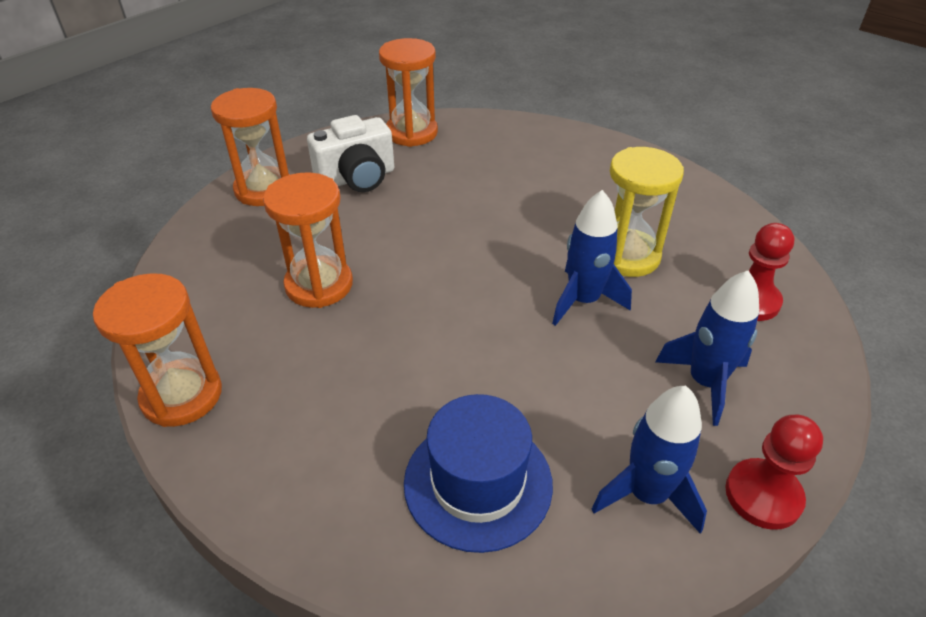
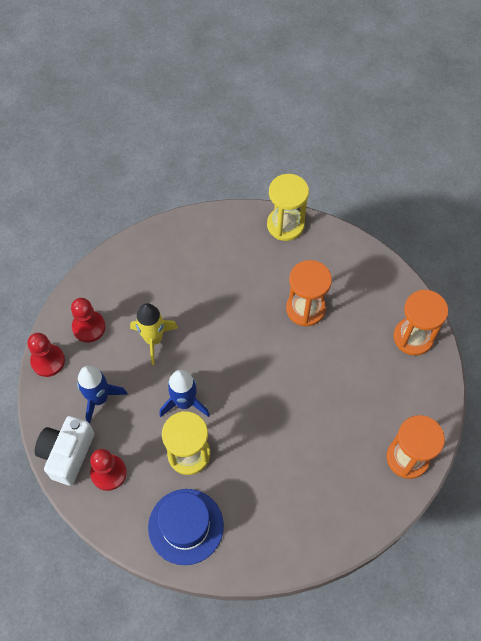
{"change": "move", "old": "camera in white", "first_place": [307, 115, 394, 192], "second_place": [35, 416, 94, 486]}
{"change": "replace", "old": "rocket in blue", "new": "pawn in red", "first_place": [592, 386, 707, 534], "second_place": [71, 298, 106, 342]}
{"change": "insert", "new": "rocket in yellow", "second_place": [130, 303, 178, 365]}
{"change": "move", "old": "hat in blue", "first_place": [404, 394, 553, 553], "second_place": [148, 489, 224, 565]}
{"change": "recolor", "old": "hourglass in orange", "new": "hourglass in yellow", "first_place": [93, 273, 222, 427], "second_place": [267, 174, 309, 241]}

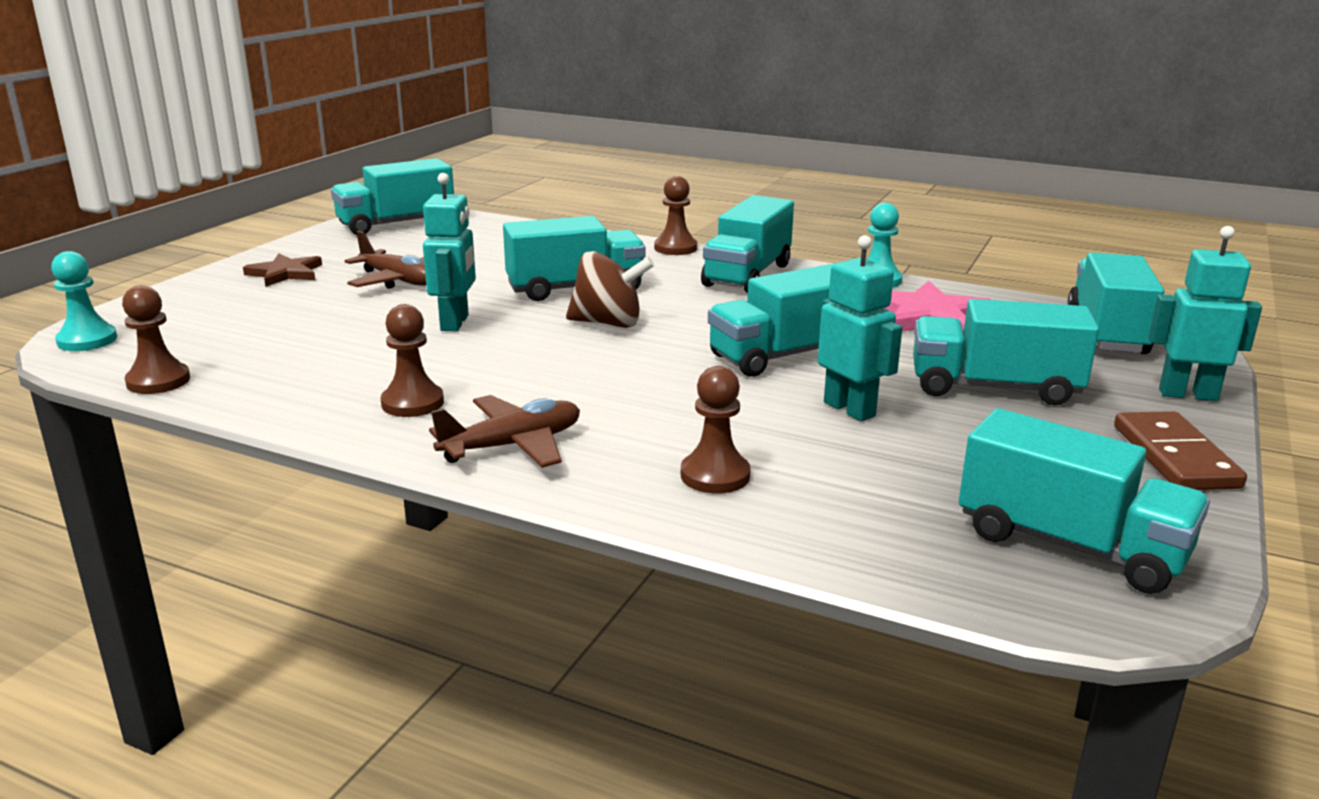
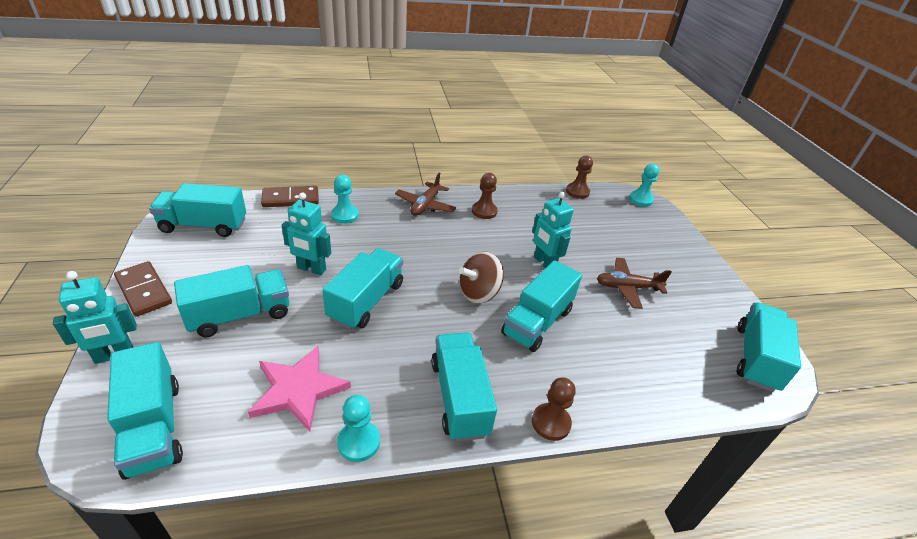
{"change": "insert", "new": "domino in brown", "second_place": [261, 186, 319, 207]}
{"change": "recolor", "old": "pawn in brown", "new": "pawn in turquoise", "first_place": [681, 366, 751, 494], "second_place": [331, 175, 359, 224]}
{"change": "delete", "old": "star in brown", "first_place": [243, 254, 322, 287]}

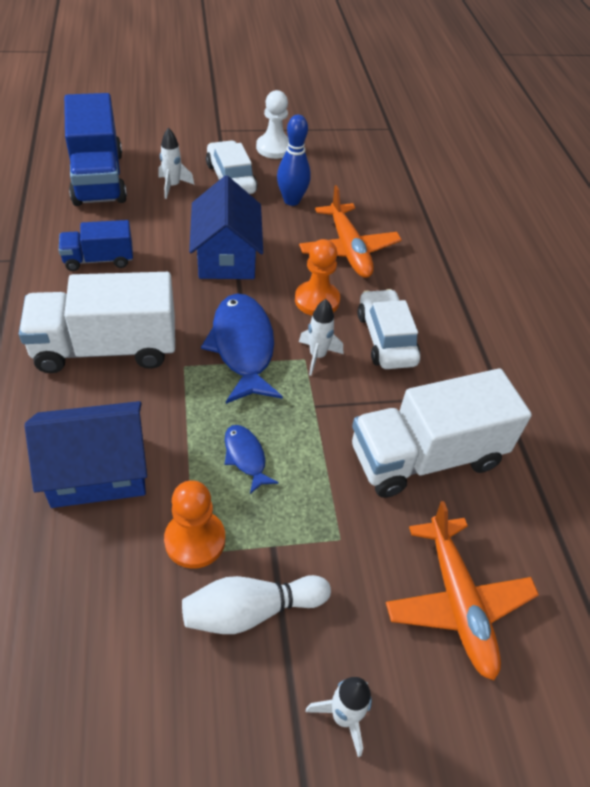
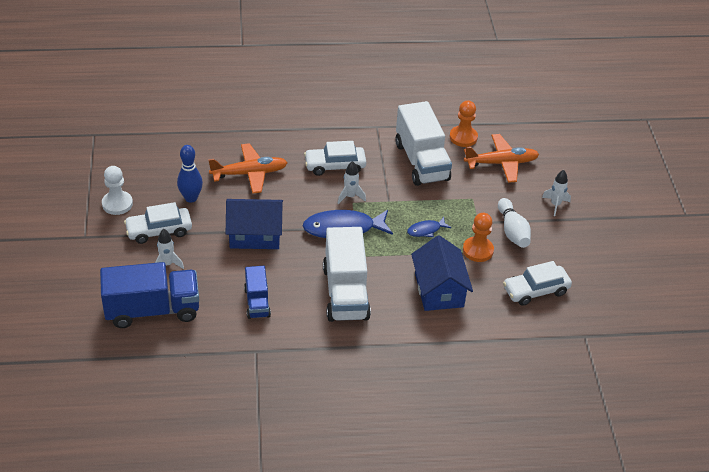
{"change": "move", "old": "pawn in orange", "first_place": [295, 239, 340, 316], "second_place": [450, 100, 478, 147]}
{"change": "insert", "new": "car in white", "second_place": [503, 261, 572, 306]}

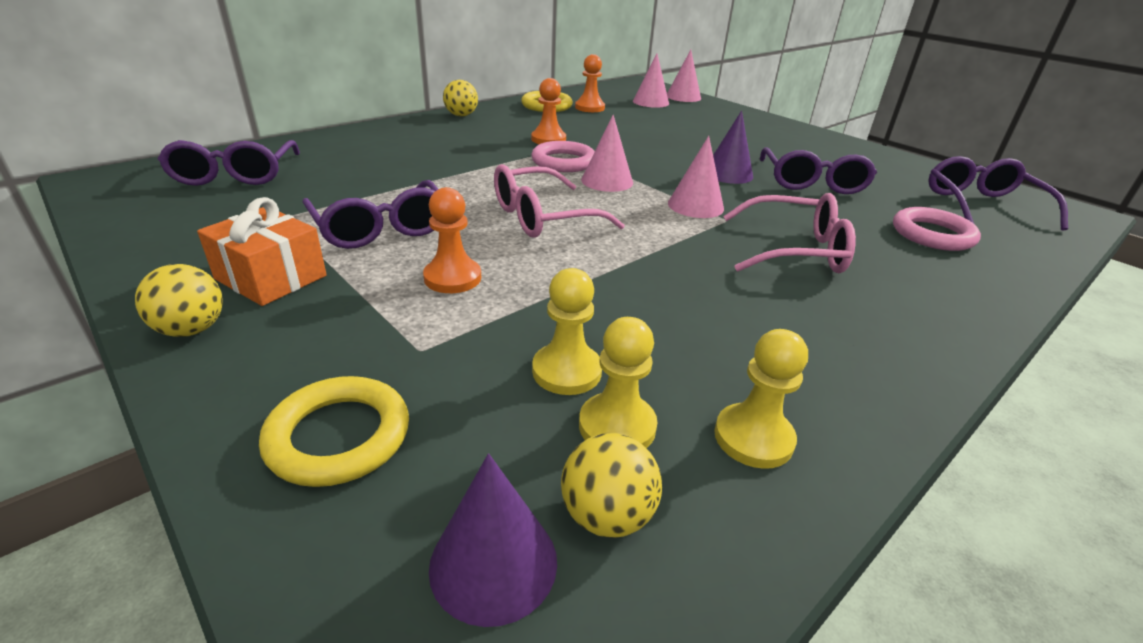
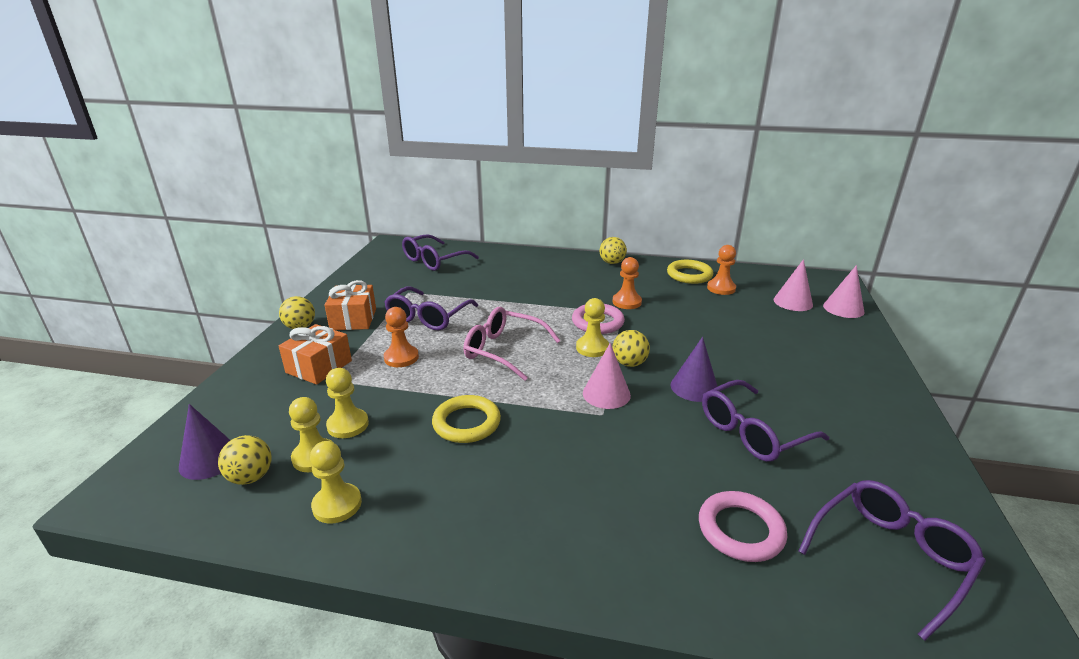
{"change": "insert", "new": "gift in orange", "second_place": [279, 324, 352, 385]}
{"change": "move", "old": "ring in yellow", "first_place": [259, 376, 409, 487], "second_place": [432, 395, 501, 443]}
{"change": "replace", "old": "cone in pink", "new": "pawn in yellow", "first_place": [581, 115, 633, 192], "second_place": [576, 298, 609, 357]}
{"change": "insert", "new": "ball in yellow", "second_place": [612, 330, 650, 367]}
{"change": "delete", "old": "glasses in pink", "first_place": [723, 193, 856, 273]}

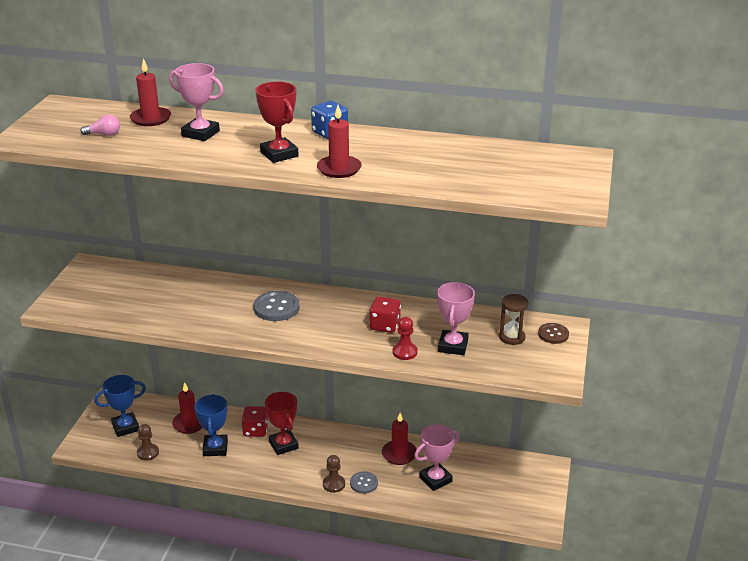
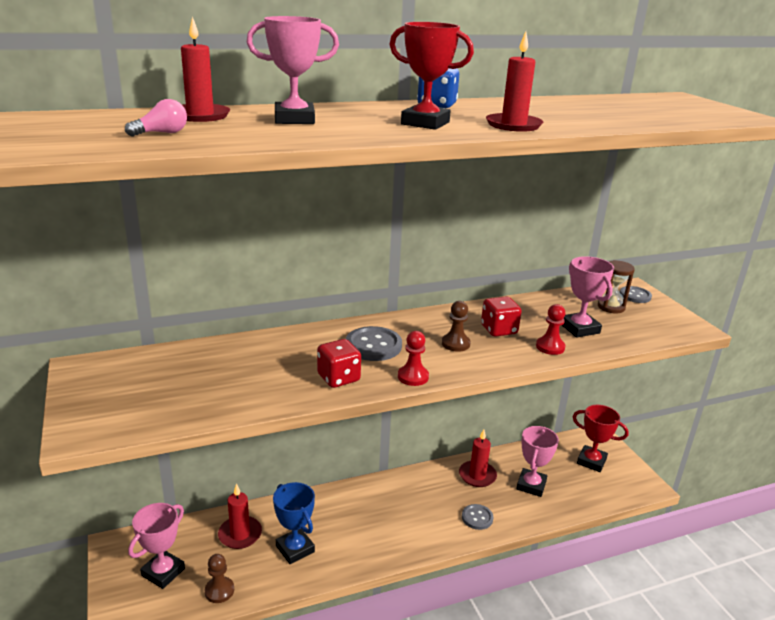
{"change": "recolor", "old": "trophy in blue", "new": "trophy in pink", "first_place": [94, 375, 146, 437], "second_place": [128, 503, 185, 589]}
{"change": "move", "old": "dice in red", "first_place": [242, 406, 269, 437], "second_place": [317, 339, 361, 388]}
{"change": "insert", "new": "pawn in red", "second_place": [398, 331, 429, 386]}
{"change": "move", "old": "pawn in brown", "first_place": [323, 455, 345, 493], "second_place": [442, 301, 471, 352]}
{"change": "move", "old": "trophy in red", "first_place": [265, 392, 299, 455], "second_place": [573, 405, 629, 472]}
{"change": "recolor", "old": "button in brown", "new": "button in grey", "first_place": [538, 323, 569, 344], "second_place": [620, 286, 652, 303]}

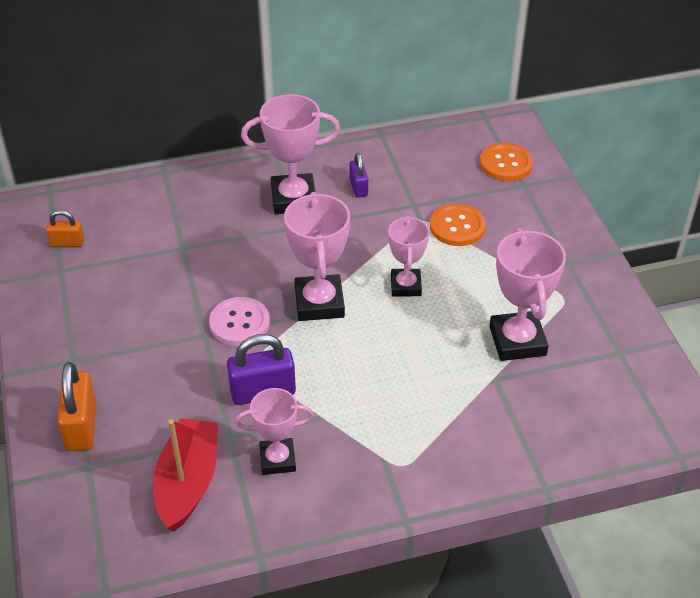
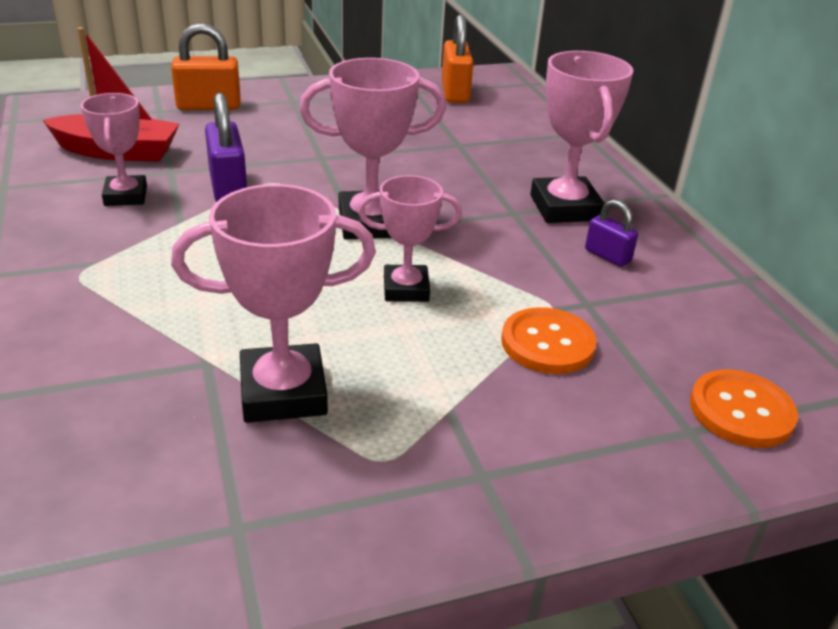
{"change": "resize", "old": "padlock in orange", "first_place": [46, 210, 84, 247], "second_place": [441, 14, 473, 103], "factor": 1.71}
{"change": "rotate", "old": "padlock in purple", "first_place": [349, 153, 368, 198], "second_place": [585, 200, 638, 267], "degrees": 60}
{"change": "delete", "old": "button in pink", "first_place": [209, 297, 270, 346]}

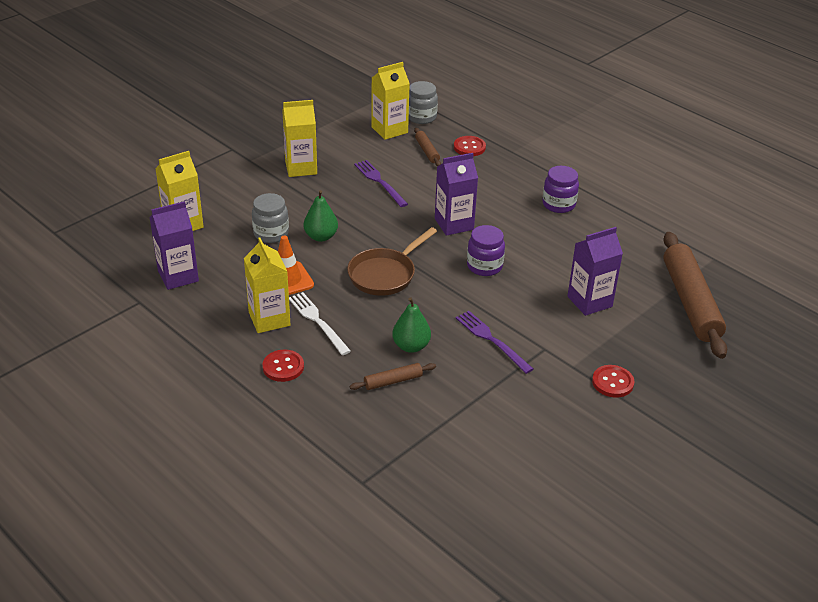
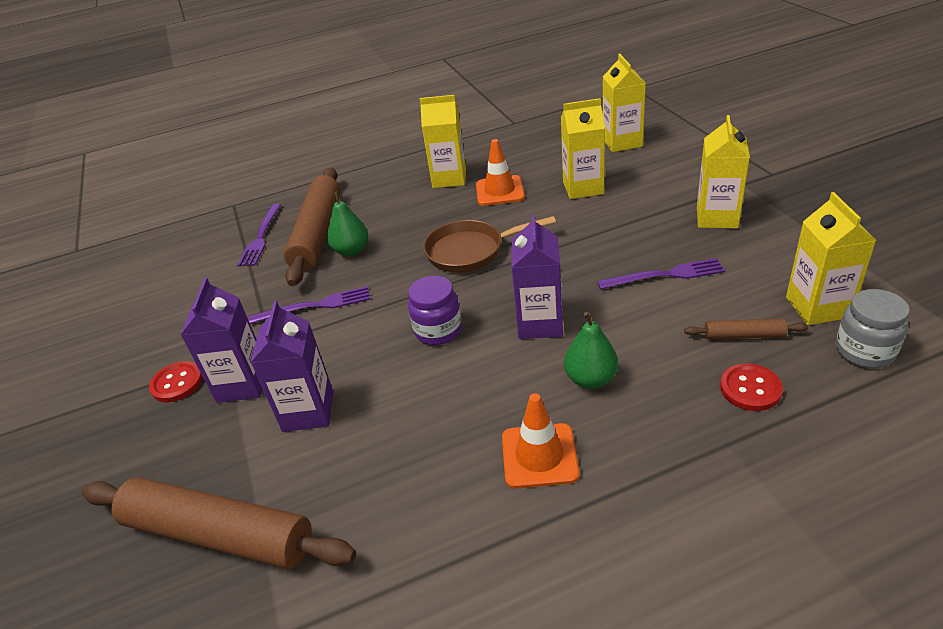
{"change": "move", "old": "carton in purple", "first_place": [150, 201, 199, 290], "second_place": [181, 278, 263, 403]}
{"change": "insert", "new": "fork in purple", "second_place": [237, 204, 281, 266]}
{"change": "resize", "old": "rolling pin in brown", "first_place": [350, 363, 436, 390], "second_place": [284, 167, 340, 286], "factor": 2.26}
{"change": "rotate", "old": "pan in brown", "first_place": [347, 227, 437, 296], "second_place": [423, 216, 556, 273], "degrees": -75}
{"change": "replace", "old": "jar in purple", "new": "traffic cone in orange", "first_place": [542, 166, 579, 213], "second_place": [502, 393, 579, 489]}
{"change": "replace", "old": "jar in grey", "new": "carton in yellow", "first_place": [252, 193, 289, 243], "second_place": [561, 98, 605, 199]}
{"change": "move", "old": "pear in green", "first_place": [304, 190, 338, 242], "second_place": [564, 312, 618, 389]}
{"change": "delete", "old": "button in red", "first_place": [262, 349, 304, 382]}
{"change": "delete", "old": "fork in white", "first_place": [289, 292, 351, 355]}

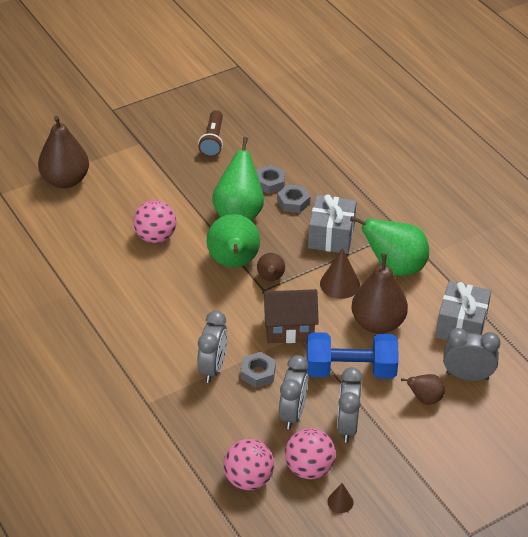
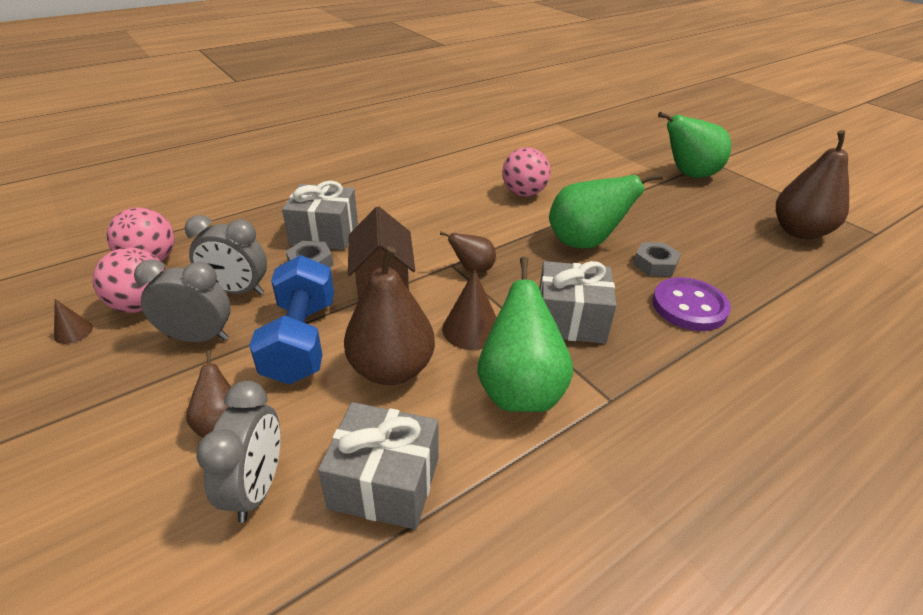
{"change": "replace", "old": "clock in grey", "new": "gift in grey", "first_place": [197, 311, 227, 383], "second_place": [282, 181, 358, 250]}
{"change": "insert", "new": "button in purple", "second_place": [652, 277, 731, 331]}
{"change": "move", "old": "pear in green", "first_place": [207, 214, 260, 268], "second_place": [658, 112, 731, 178]}
{"change": "move", "old": "pear in brown", "first_place": [38, 116, 89, 188], "second_place": [776, 130, 849, 239]}
{"change": "delete", "old": "flashlight in brown", "first_place": [198, 110, 223, 157]}
{"change": "delete", "old": "nut in grey", "first_place": [277, 184, 310, 213]}

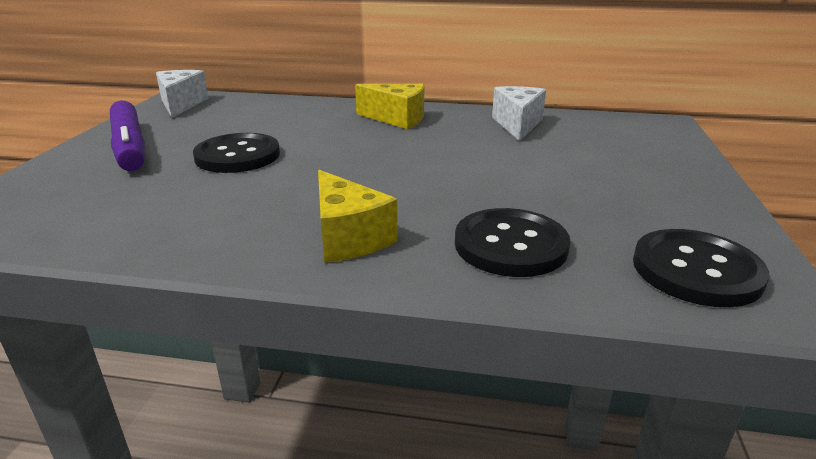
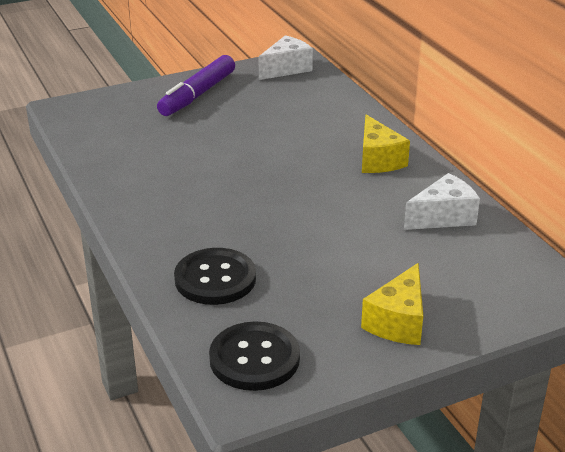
{"change": "move", "old": "cheese in yellow", "first_place": [318, 170, 398, 263], "second_place": [361, 263, 423, 345]}
{"change": "delete", "old": "button in black", "first_place": [193, 133, 280, 173]}

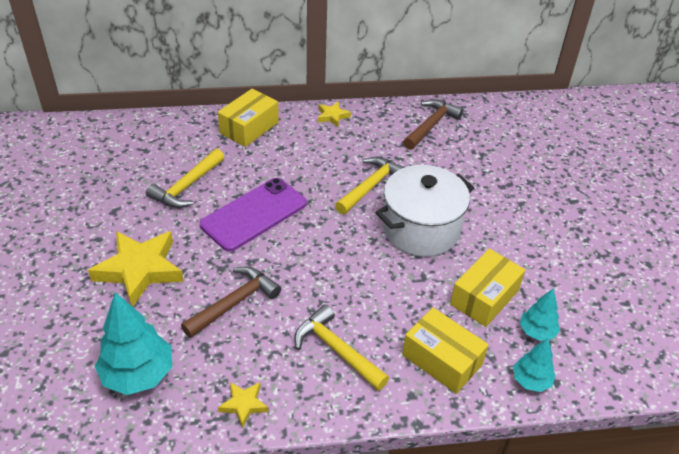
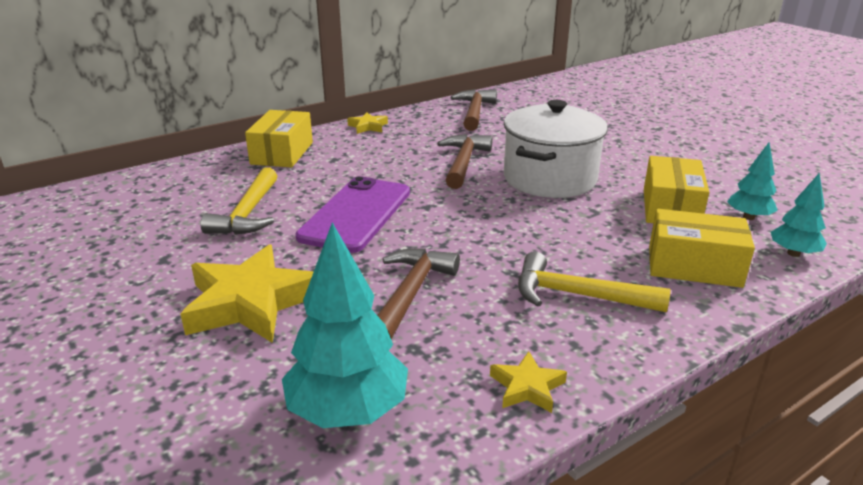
{"change": "recolor", "old": "hammer in yellow", "new": "hammer in brown", "first_place": [335, 157, 405, 214], "second_place": [437, 134, 493, 189]}

